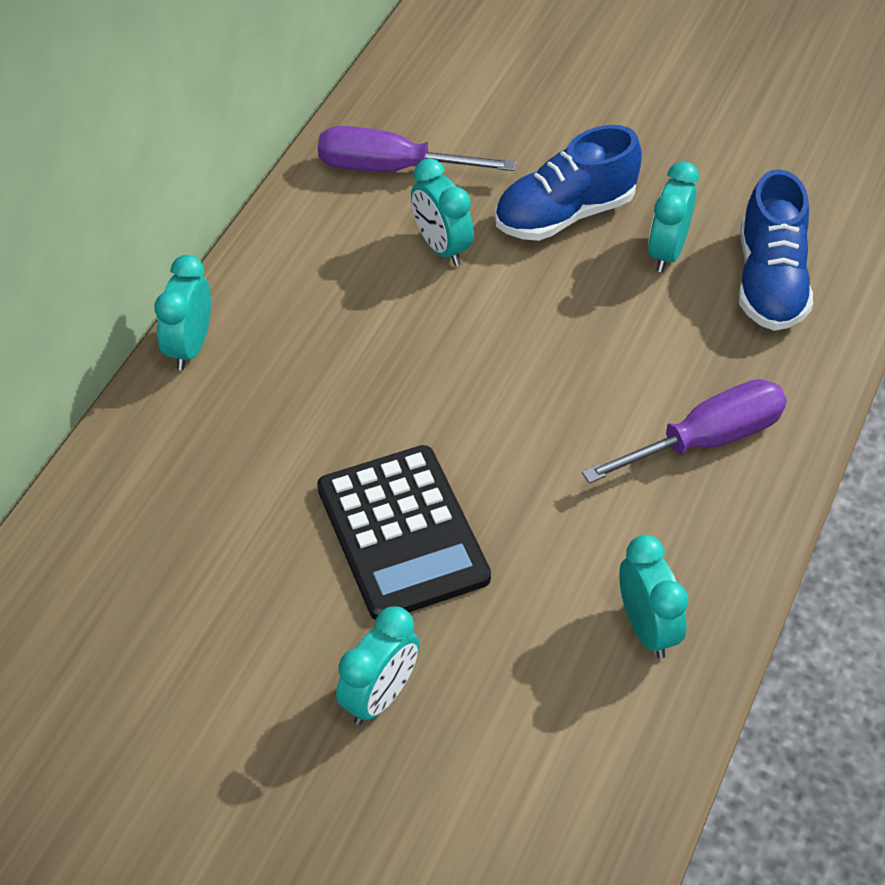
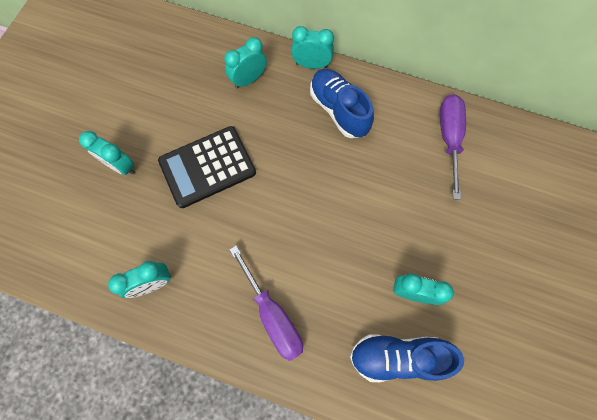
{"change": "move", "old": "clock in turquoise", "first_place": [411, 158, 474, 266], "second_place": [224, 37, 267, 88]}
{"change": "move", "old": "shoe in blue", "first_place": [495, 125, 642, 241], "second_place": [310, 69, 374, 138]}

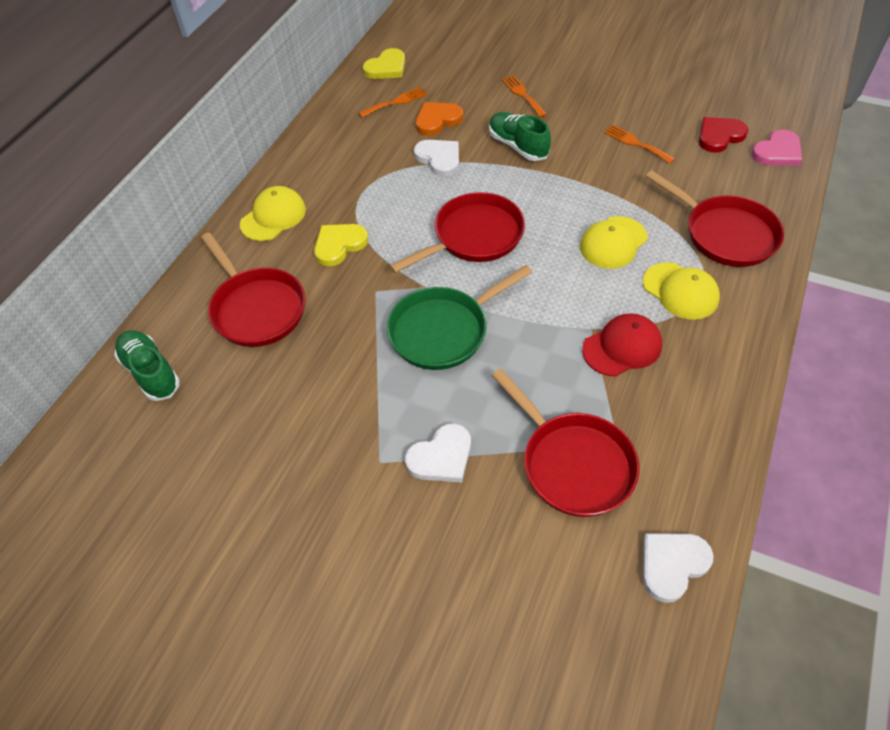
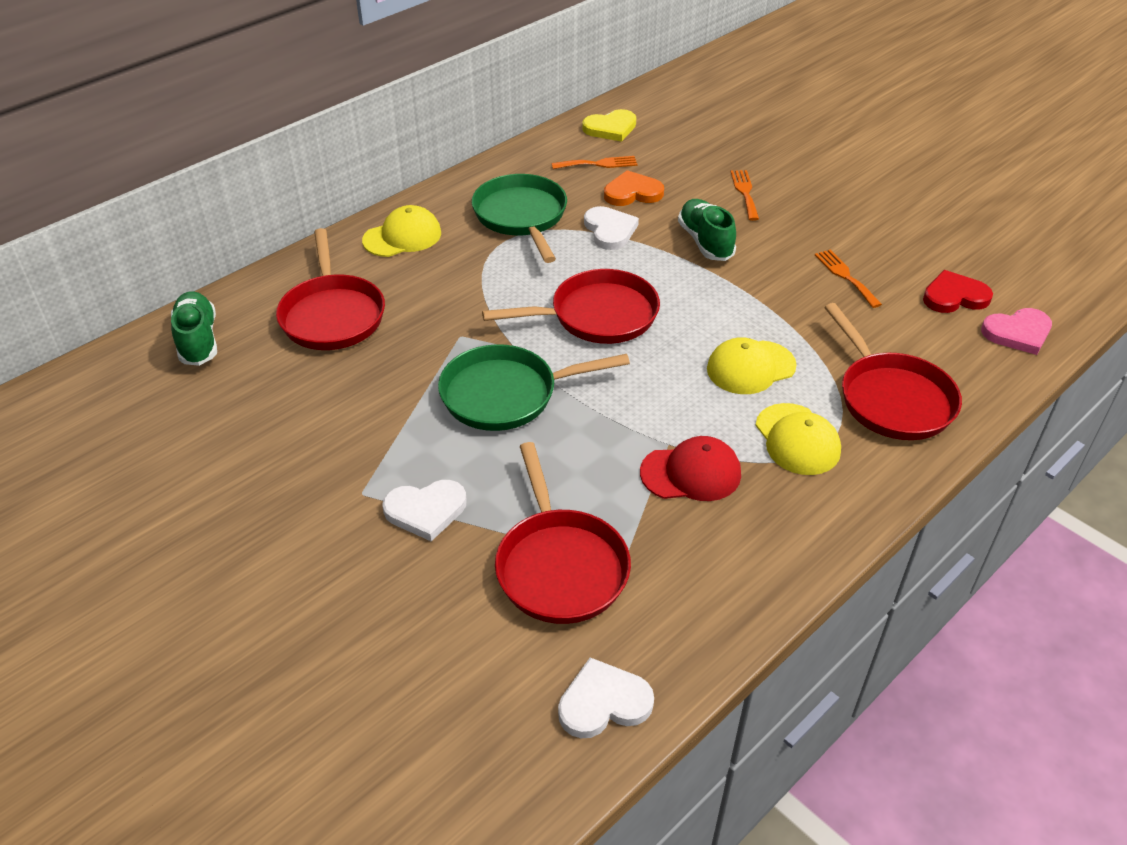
{"change": "insert", "new": "pan in green", "second_place": [472, 174, 567, 263]}
{"change": "delete", "old": "heart in yellow", "first_place": [314, 224, 368, 266]}

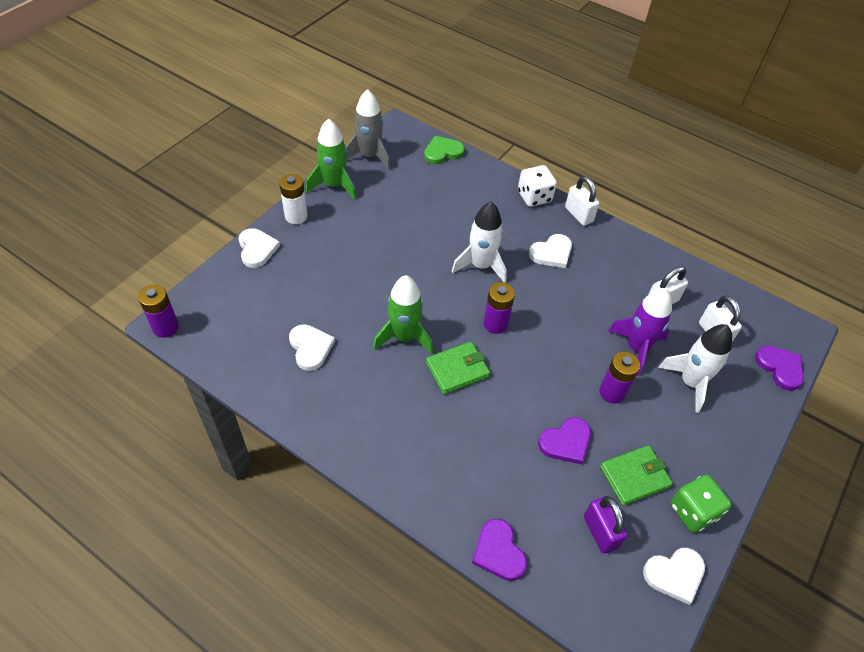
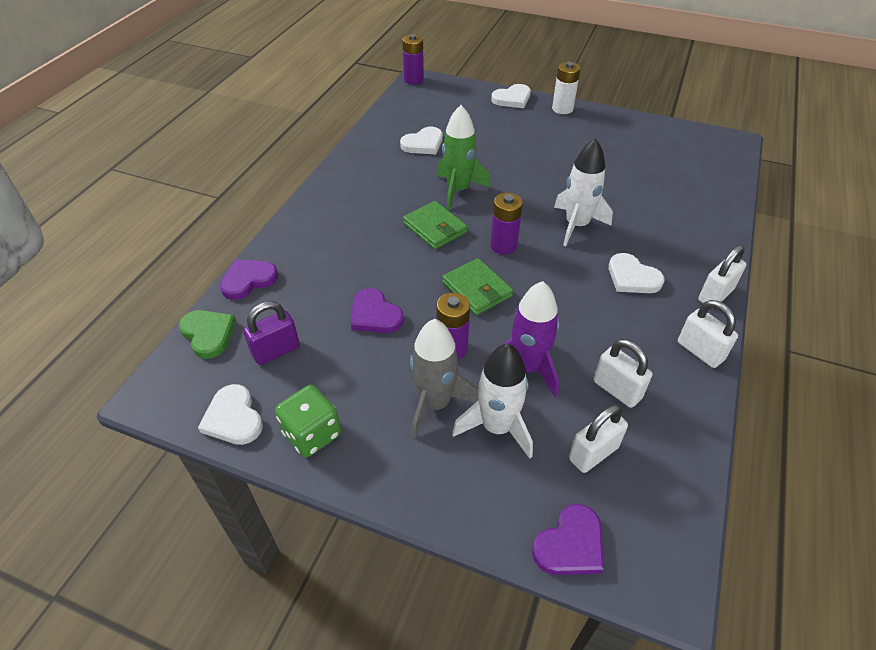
{"change": "move", "old": "heart in green", "first_place": [424, 136, 465, 164], "second_place": [179, 310, 236, 359]}
{"change": "move", "old": "rocket in grey", "first_place": [346, 89, 390, 170], "second_place": [410, 319, 478, 439]}
{"change": "move", "old": "wallet in green", "first_place": [600, 445, 673, 506], "second_place": [442, 258, 513, 315]}
{"change": "insert", "new": "padlock in white", "second_place": [678, 300, 738, 368]}
{"change": "delete", "old": "rocket in green", "first_place": [306, 118, 356, 199]}
{"change": "delete", "old": "dice in white", "first_place": [518, 165, 557, 207]}

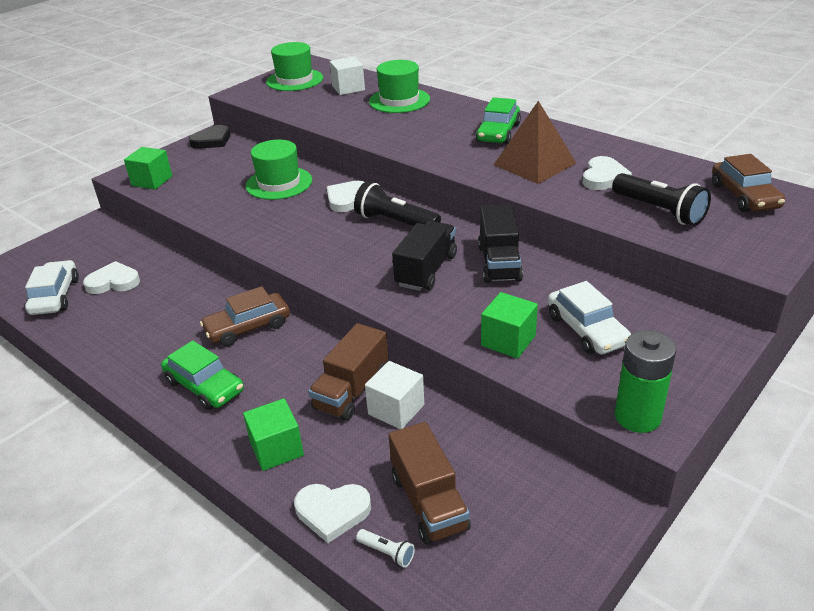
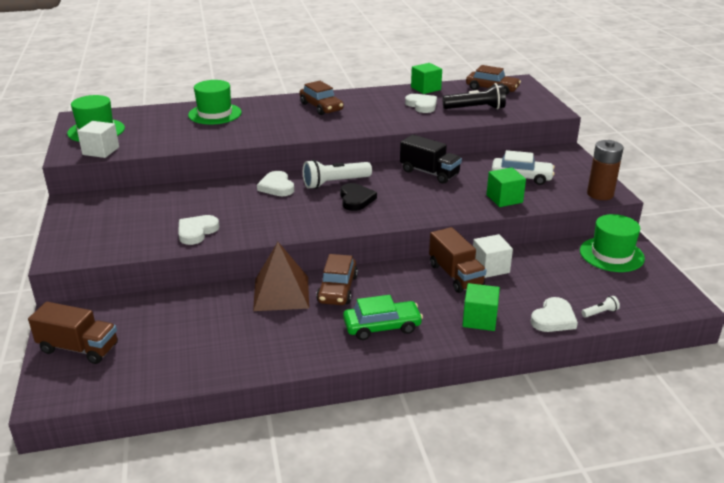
{"change": "move", "old": "truck in brown", "first_place": [389, 422, 471, 544], "second_place": [28, 302, 118, 364]}
{"change": "move", "old": "cube in white", "first_place": [330, 57, 365, 95], "second_place": [77, 121, 119, 158]}
{"change": "move", "old": "heart in white", "first_place": [83, 261, 140, 294], "second_place": [178, 215, 219, 245]}
{"change": "move", "old": "pyramid in brown", "first_place": [494, 101, 577, 184], "second_place": [253, 242, 309, 311]}
{"change": "recolor", "old": "car in green", "new": "car in brown", "first_place": [476, 97, 521, 144], "second_place": [299, 81, 344, 115]}
{"change": "recolor", "old": "flashlight in black", "new": "flashlight in white", "first_place": [354, 182, 441, 226], "second_place": [303, 160, 372, 189]}
{"change": "move", "old": "heart in black", "first_place": [189, 125, 231, 149], "second_place": [340, 183, 377, 211]}
{"change": "move", "old": "cube in green", "first_place": [124, 147, 172, 189], "second_place": [411, 63, 442, 94]}
{"change": "move", "old": "hat in green", "first_place": [245, 140, 312, 200], "second_place": [580, 214, 645, 272]}
{"change": "recolor", "old": "battery in green", "new": "battery in brown", "first_place": [615, 330, 676, 433], "second_place": [587, 140, 624, 200]}
{"change": "delete", "old": "car in white", "first_place": [25, 260, 79, 315]}
{"change": "delete", "old": "truck in black", "first_place": [392, 221, 457, 291]}

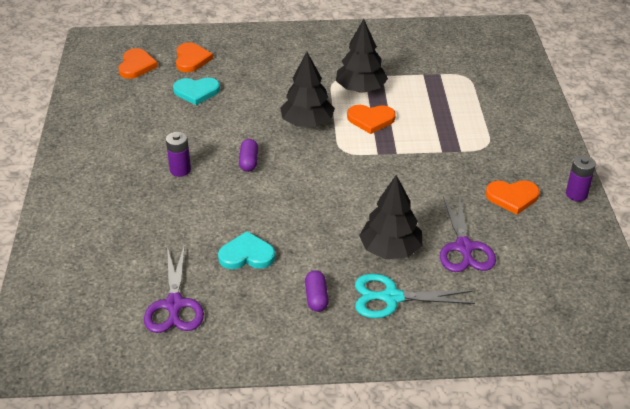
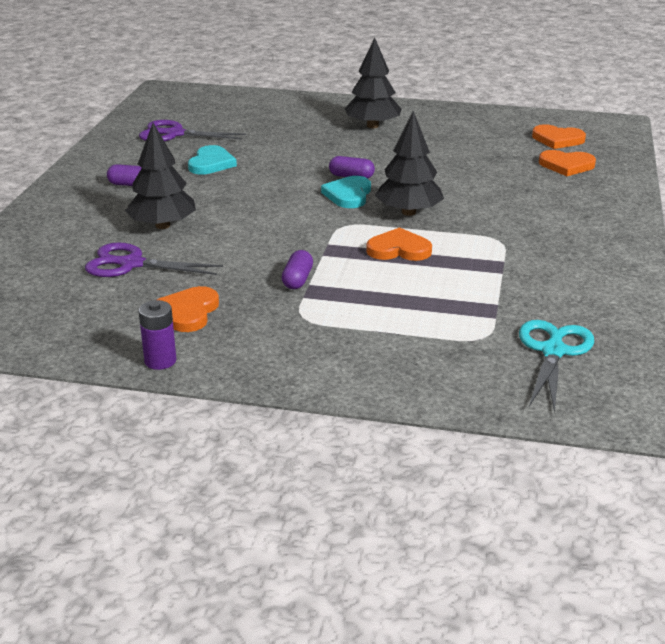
{"change": "insert", "new": "capsule in purple", "second_place": [282, 250, 313, 289]}
{"change": "move", "old": "heart in turquoise", "first_place": [173, 77, 220, 105], "second_place": [321, 176, 371, 208]}
{"change": "move", "old": "tree in black", "first_place": [336, 19, 388, 93], "second_place": [344, 38, 402, 128]}
{"change": "rotate", "old": "heart in orange", "first_place": [347, 105, 396, 134], "second_place": [366, 227, 432, 261], "degrees": 75}
{"change": "move", "old": "scissors in turquoise", "first_place": [355, 274, 475, 318], "second_place": [519, 320, 594, 413]}
{"change": "delete", "old": "battery in purple", "first_place": [166, 132, 191, 177]}

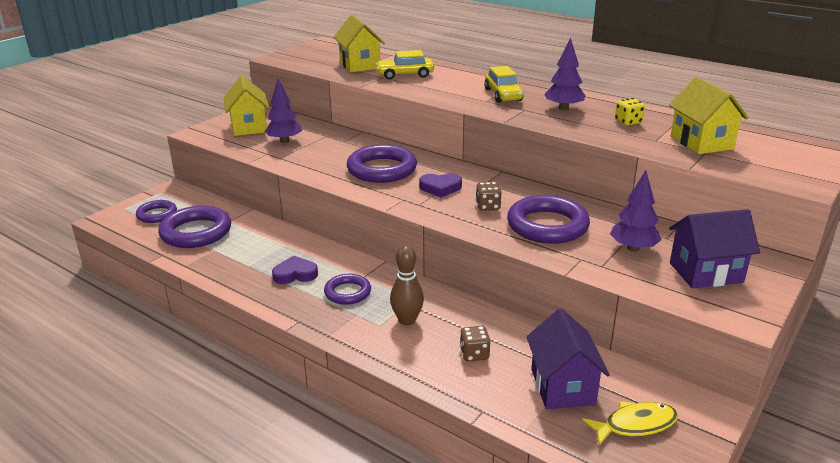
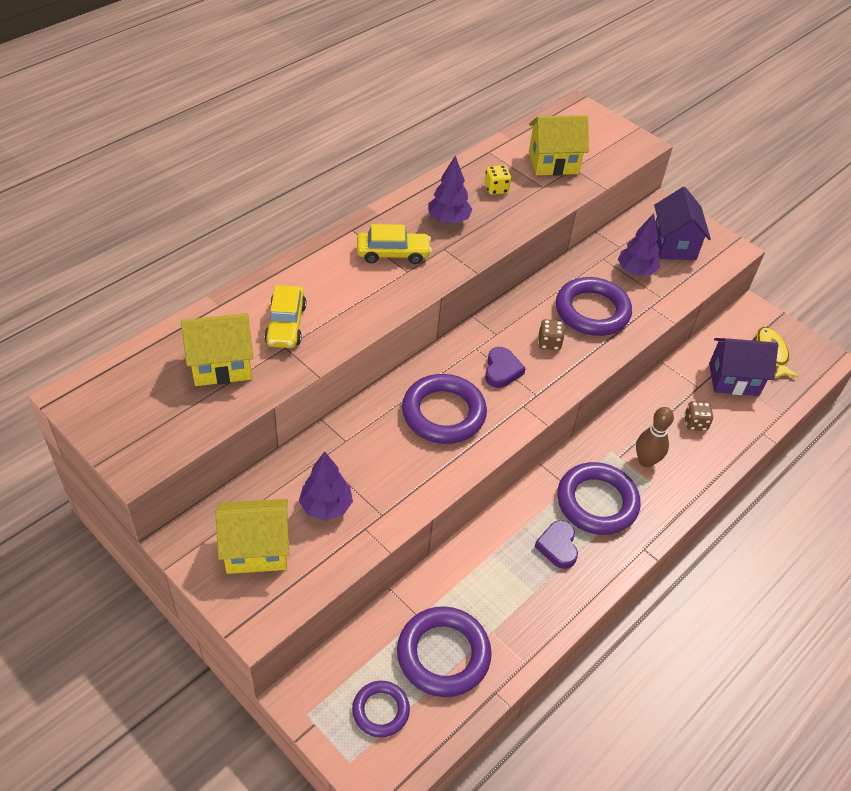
{"change": "resize", "old": "ring in purple", "first_place": [324, 274, 371, 305], "second_place": [557, 462, 641, 535], "factor": 1.71}

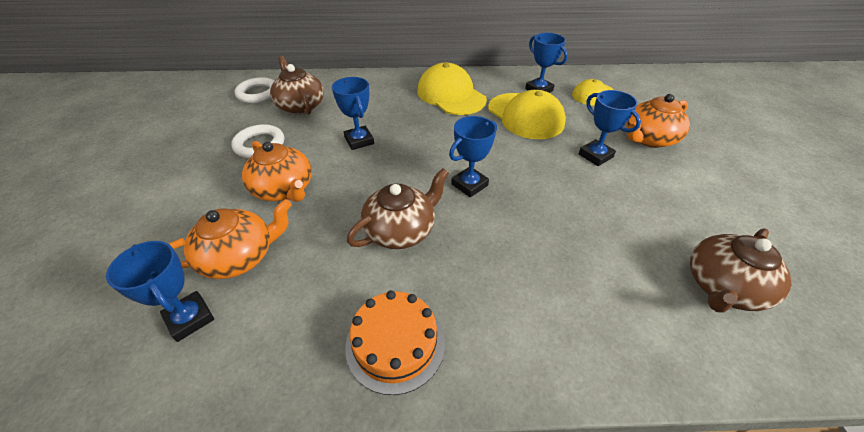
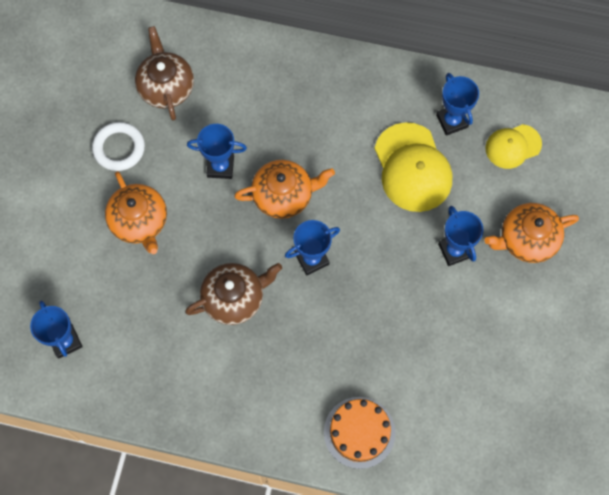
{"change": "rotate", "old": "trophy in blue", "first_place": [332, 77, 374, 150], "second_place": [187, 124, 247, 179], "degrees": -75}
{"change": "move", "old": "teapot in orange", "first_place": [169, 199, 292, 279], "second_place": [234, 160, 335, 219]}
{"change": "move", "old": "cake in orange", "first_place": [345, 291, 445, 395], "second_place": [324, 397, 395, 469]}
{"change": "delete", "old": "ring in white", "first_place": [235, 77, 275, 104]}
{"change": "delete", "old": "cap in yellow", "first_place": [417, 63, 487, 115]}
{"change": "delete", "old": "teapot in brown", "first_place": [690, 228, 792, 313]}

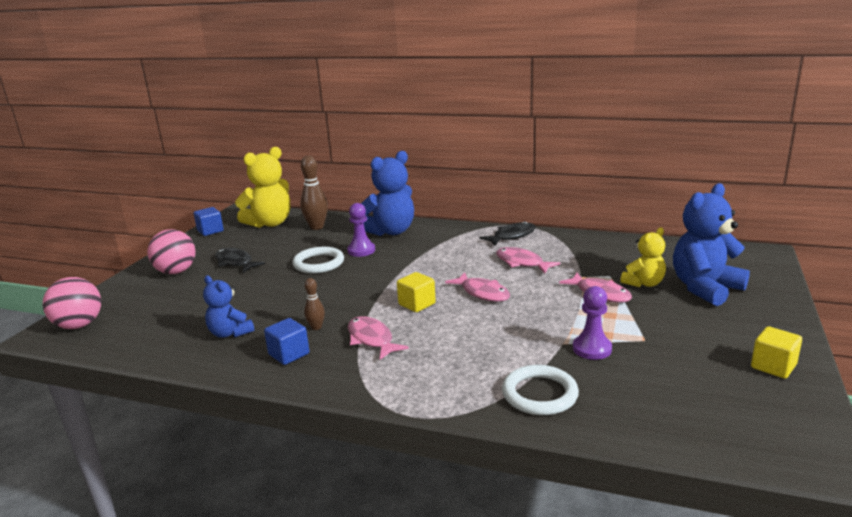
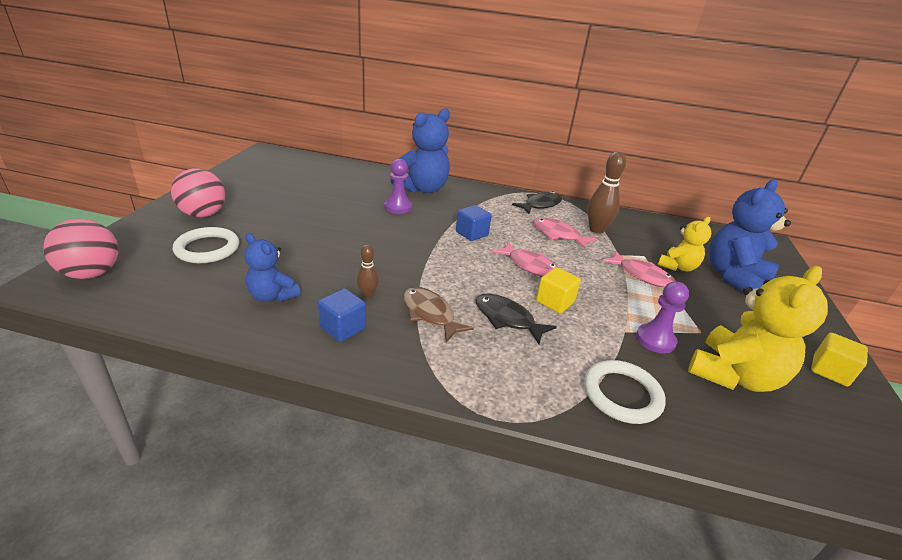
{"change": "move", "old": "ring in white", "first_place": [293, 247, 344, 273], "second_place": [173, 227, 239, 263]}
{"change": "recolor", "old": "fish in pink", "new": "fish in brown", "first_place": [348, 316, 409, 360], "second_place": [403, 287, 474, 342]}
{"change": "move", "old": "cube in blue", "first_place": [194, 207, 224, 236], "second_place": [456, 205, 492, 241]}
{"change": "move", "old": "fish in black", "first_place": [215, 248, 265, 273], "second_place": [475, 294, 557, 344]}
{"change": "move", "old": "cube in yellow", "first_place": [397, 272, 436, 312], "second_place": [536, 267, 581, 313]}
{"change": "move", "old": "bowling pin in brown", "first_place": [300, 156, 328, 230], "second_place": [588, 152, 626, 234]}
{"change": "move", "old": "teddy bear in yellow", "first_place": [235, 147, 290, 228], "second_place": [688, 266, 828, 392]}

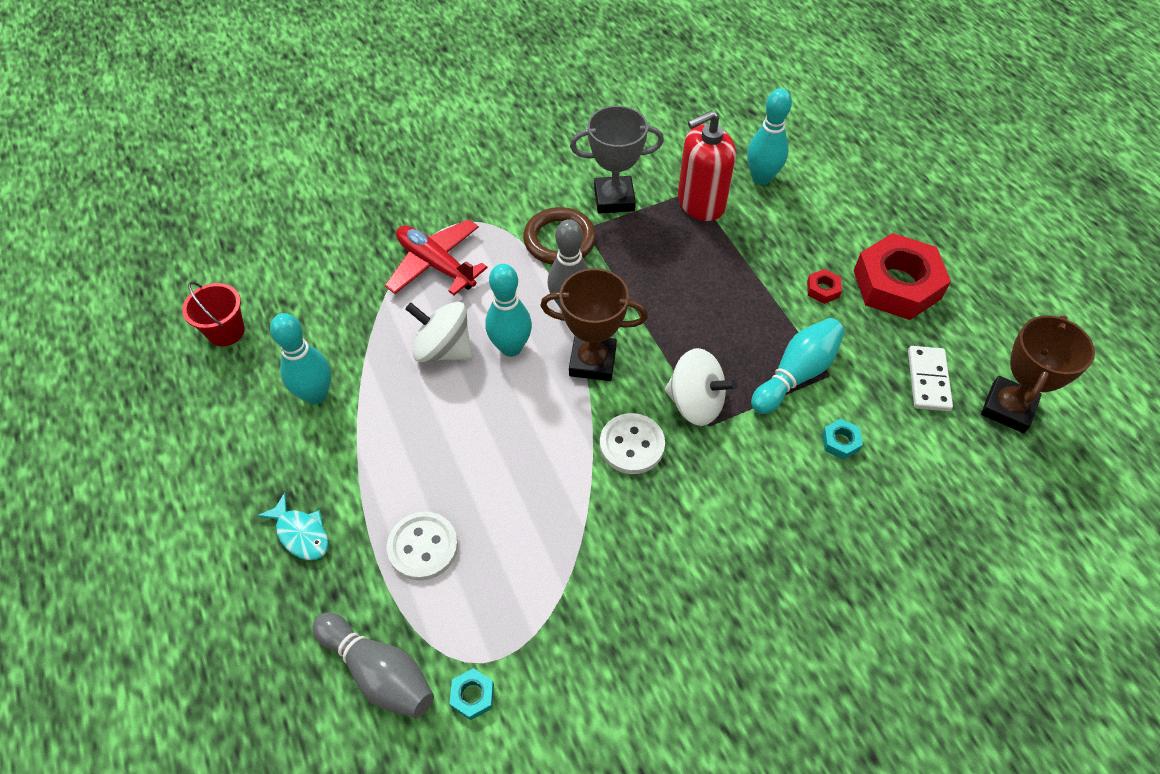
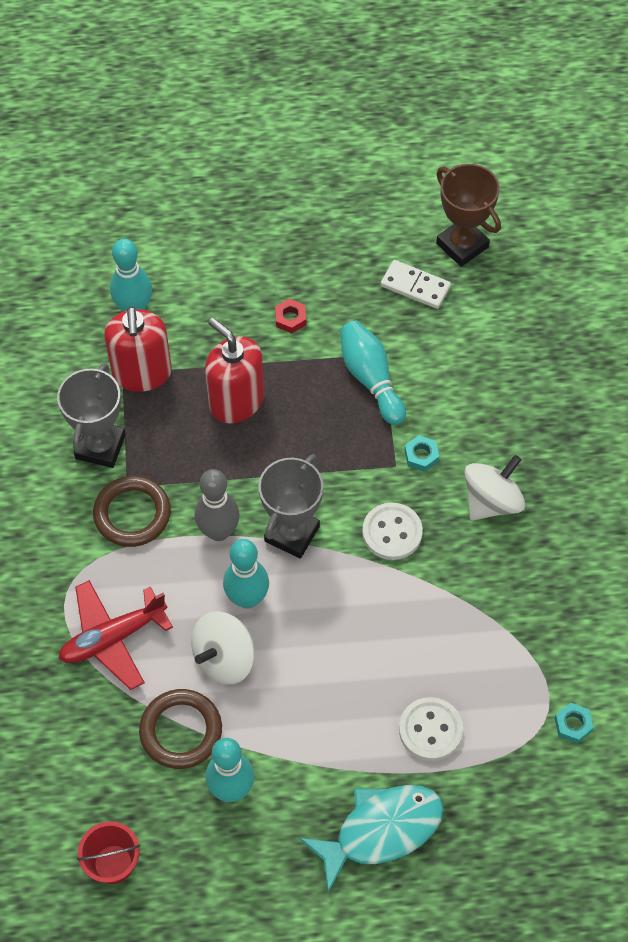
{"change": "insert", "new": "ring in brown", "second_place": [139, 689, 222, 769]}
{"change": "insert", "new": "soap dispenser in red", "second_place": [205, 318, 264, 423]}
{"change": "recolor", "old": "trophy in brown", "new": "trophy in grey", "first_place": [540, 268, 648, 381], "second_place": [258, 454, 323, 559]}
{"change": "resize", "old": "fish in turquoise", "first_place": [257, 493, 329, 560], "second_place": [299, 785, 444, 892], "factor": 1.81}
{"change": "move", "old": "nut in turquoise", "first_place": [822, 419, 863, 460], "second_place": [405, 435, 439, 472]}
{"change": "move", "old": "spinning top in white", "first_place": [665, 348, 737, 426], "second_place": [465, 455, 525, 520]}
{"change": "delete", "old": "bowling pin in grey", "first_place": [313, 613, 434, 718]}
{"change": "delete", "old": "nut in red", "first_place": [854, 233, 951, 320]}

